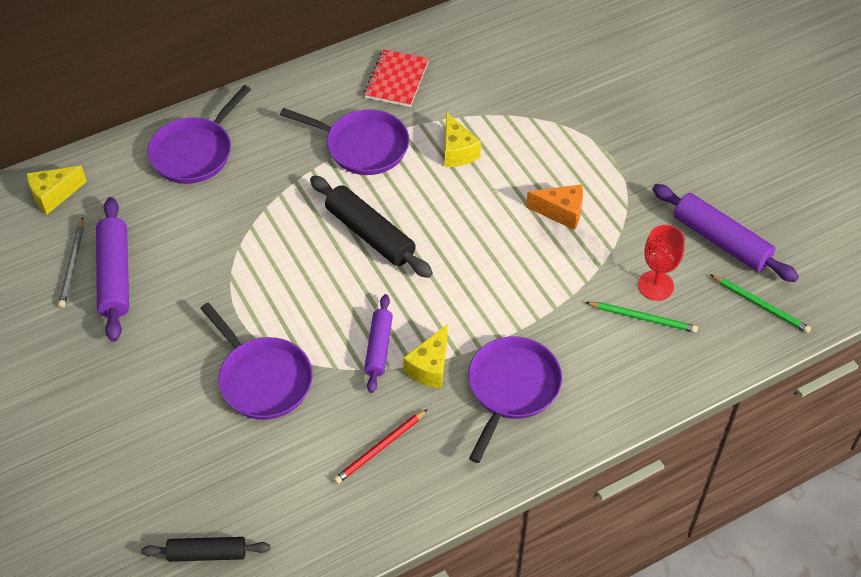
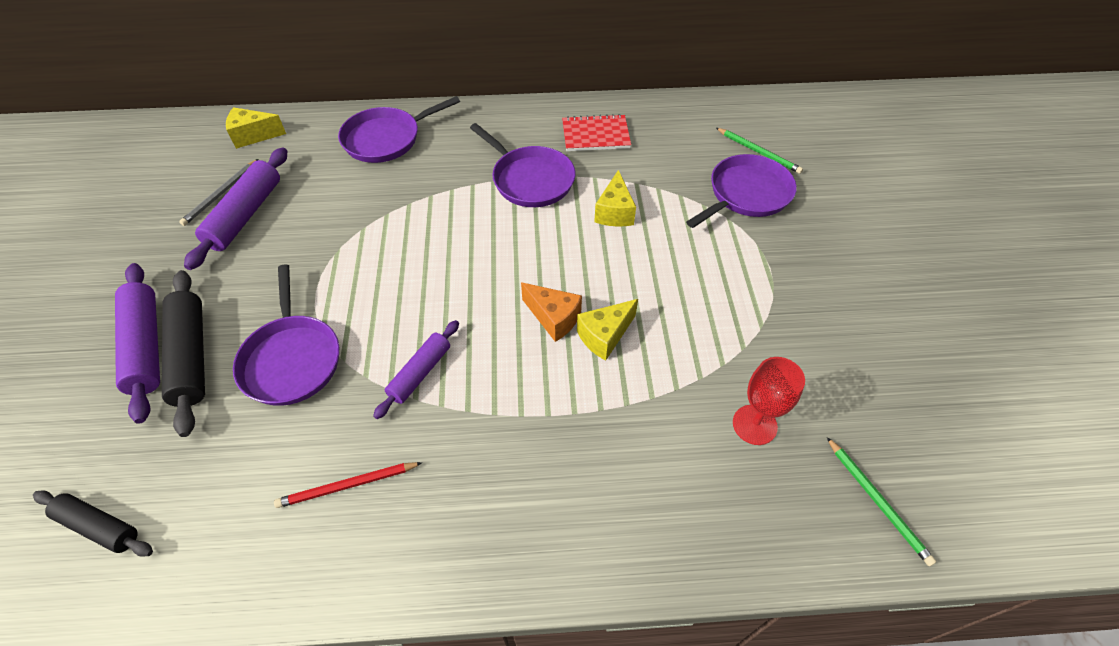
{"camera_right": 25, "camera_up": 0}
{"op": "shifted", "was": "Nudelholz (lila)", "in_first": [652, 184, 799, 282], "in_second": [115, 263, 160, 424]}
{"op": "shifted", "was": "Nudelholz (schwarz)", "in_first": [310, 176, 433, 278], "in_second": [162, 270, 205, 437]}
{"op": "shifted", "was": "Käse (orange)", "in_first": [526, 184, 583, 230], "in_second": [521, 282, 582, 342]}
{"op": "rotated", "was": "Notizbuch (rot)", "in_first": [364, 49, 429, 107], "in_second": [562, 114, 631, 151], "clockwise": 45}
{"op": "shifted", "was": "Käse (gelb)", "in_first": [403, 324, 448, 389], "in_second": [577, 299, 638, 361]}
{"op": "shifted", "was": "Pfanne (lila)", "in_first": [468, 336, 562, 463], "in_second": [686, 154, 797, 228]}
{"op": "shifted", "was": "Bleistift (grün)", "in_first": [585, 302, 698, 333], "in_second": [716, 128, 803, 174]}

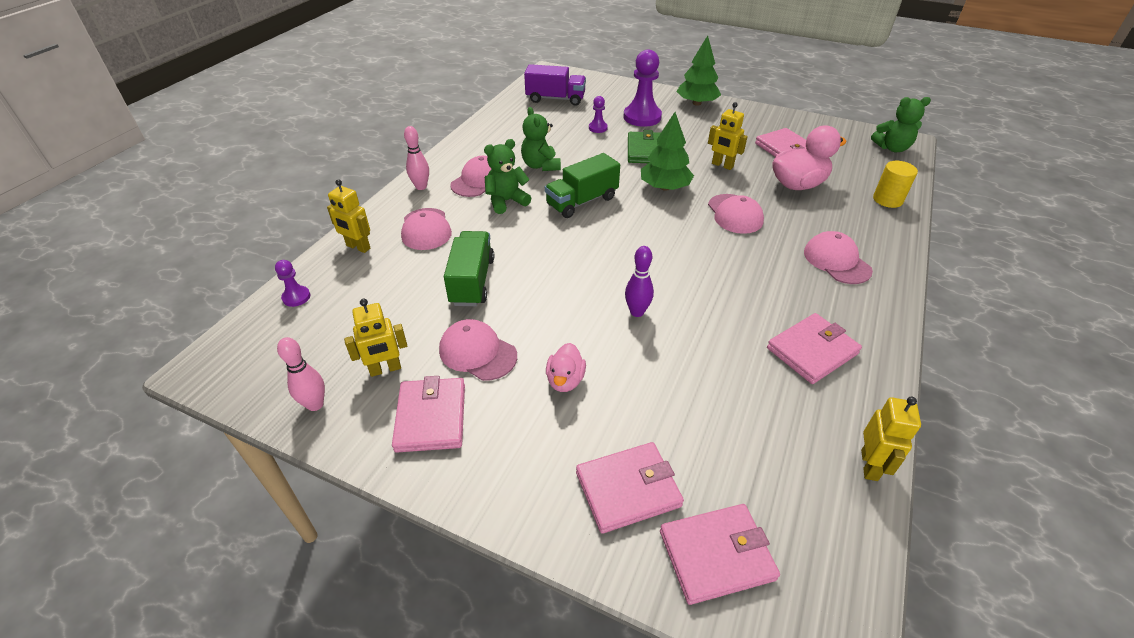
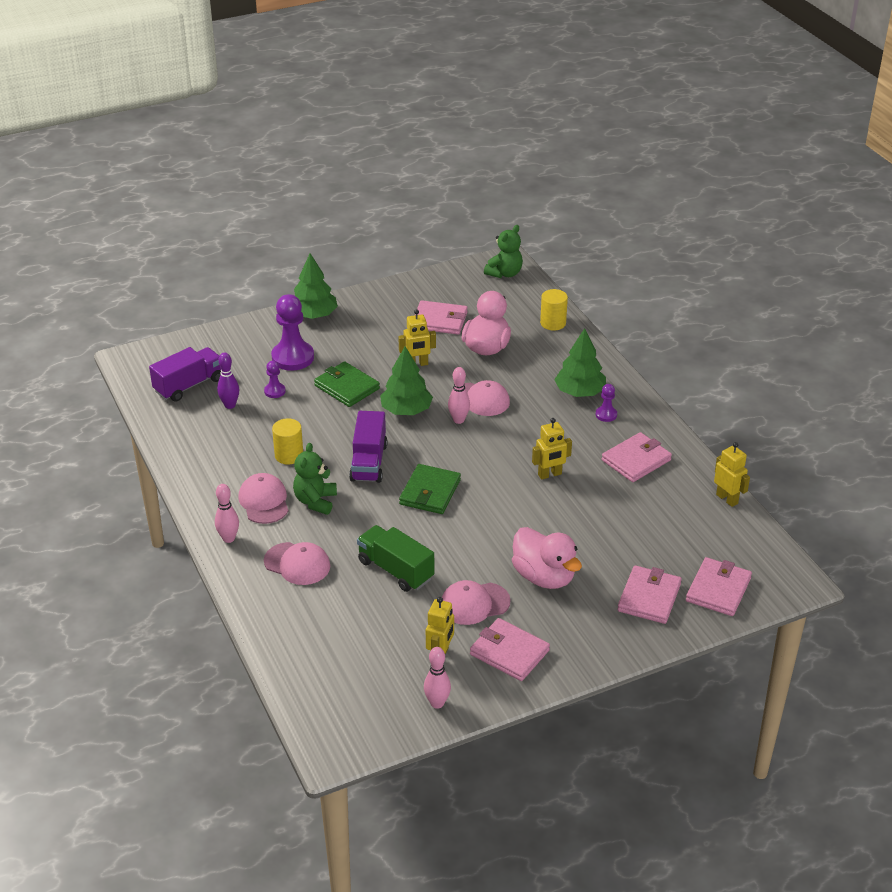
{"camera_right": -50, "camera_up": -5}
{"op": "shifted", "was": "Bowlingkegel (lila)", "in_first": [625, 246, 654, 317], "in_second": [217, 352, 239, 409]}
{"op": "swapped", "was": "Teddybär (grün)", "now": "Vollzylinder (gelb)", "in_first": [521, 107, 561, 171], "in_second": [272, 418, 303, 465]}
{"op": "repainted", "was": "Lastwagen (grün)", "now": "Lastwagen (lila)", "in_first": [545, 153, 620, 218], "in_second": [349, 411, 387, 483]}
{"op": "new", "now": "Geldbörse (grün)", "in_second": [399, 464, 461, 514]}
{"op": "new", "now": "Bowlingkegel (rosa)", "in_second": [448, 367, 470, 424]}
{"op": "scaled", "was": "Ente (rosa)", "in_first": [546, 343, 586, 392], "in_second": [512, 527, 582, 589], "ratio": 1.79}
{"op": "shifted", "was": "Roboter (gelb)", "in_first": [327, 179, 370, 253], "in_second": [532, 418, 572, 480]}
{"op": "swapped", "was": "Kappe (rosa)", "now": "Baum (grün)", "in_first": [804, 231, 873, 284], "in_second": [554, 328, 606, 397]}
{"op": "shifted", "was": "Bauer (lila)", "in_first": [275, 260, 310, 307], "in_second": [596, 384, 617, 422]}
{"op": "rotated", "was": "Geldbörse (rosa)", "in_first": [767, 313, 862, 384], "in_second": [602, 432, 672, 482], "clockwise": 45}

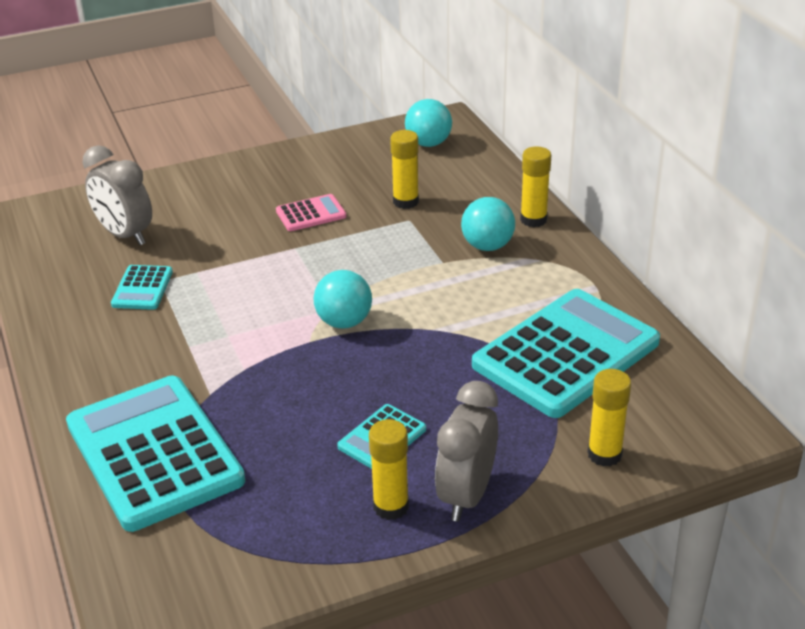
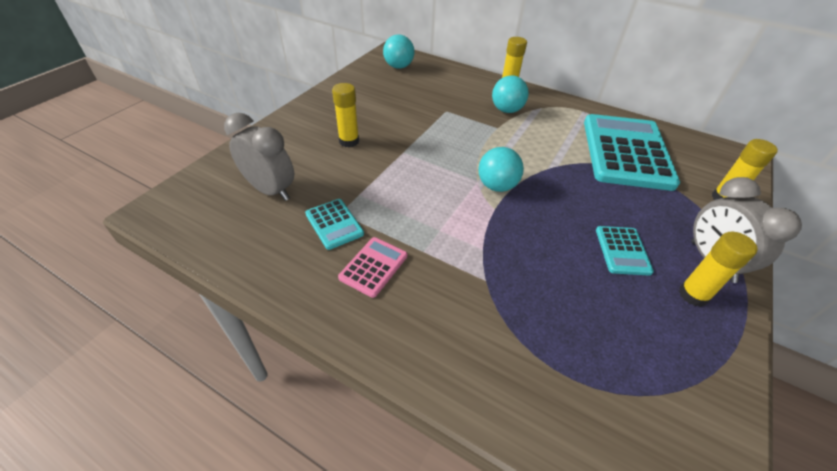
{"camera_right": -40, "camera_up": 10}
{"op": "rotated", "was": "Wecker (grau)", "in_first": [82, 145, 152, 245], "in_second": [224, 113, 294, 201], "clockwise": -150}
{"op": "shifted", "was": "Klebestift (gelb)", "in_first": [390, 130, 419, 209], "in_second": [332, 83, 359, 147]}
{"op": "shifted", "was": "Taschenrechner (rosa)", "in_first": [276, 194, 346, 231], "in_second": [338, 237, 407, 298]}
{"op": "gone", "was": "Taschenrechner (türkis)", "in_first": [66, 376, 245, 532]}

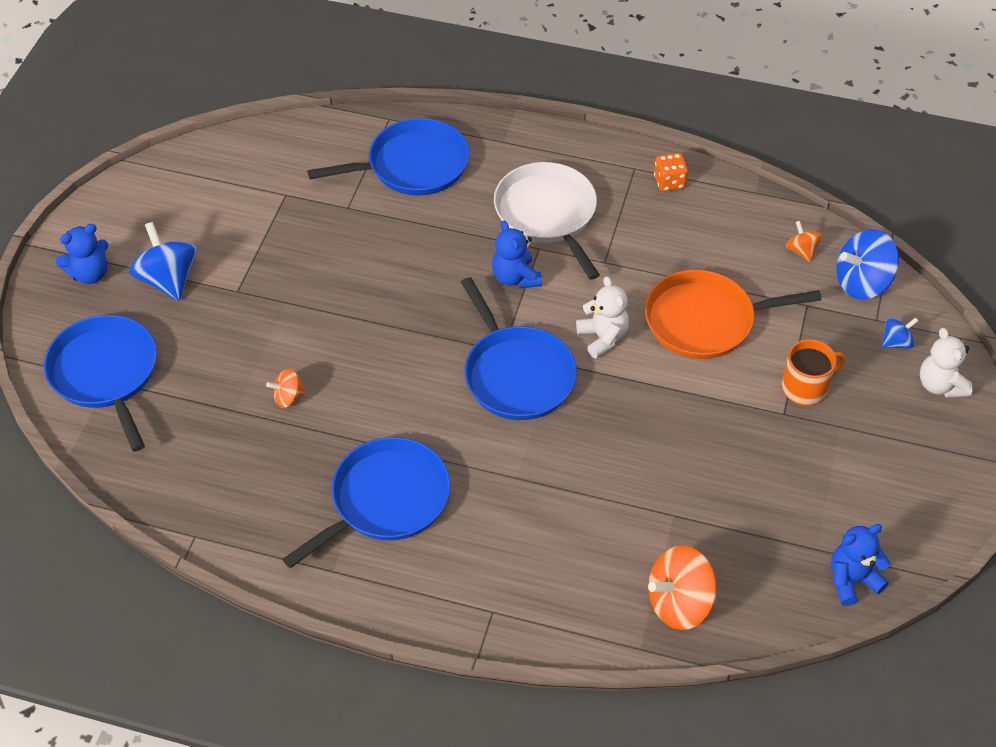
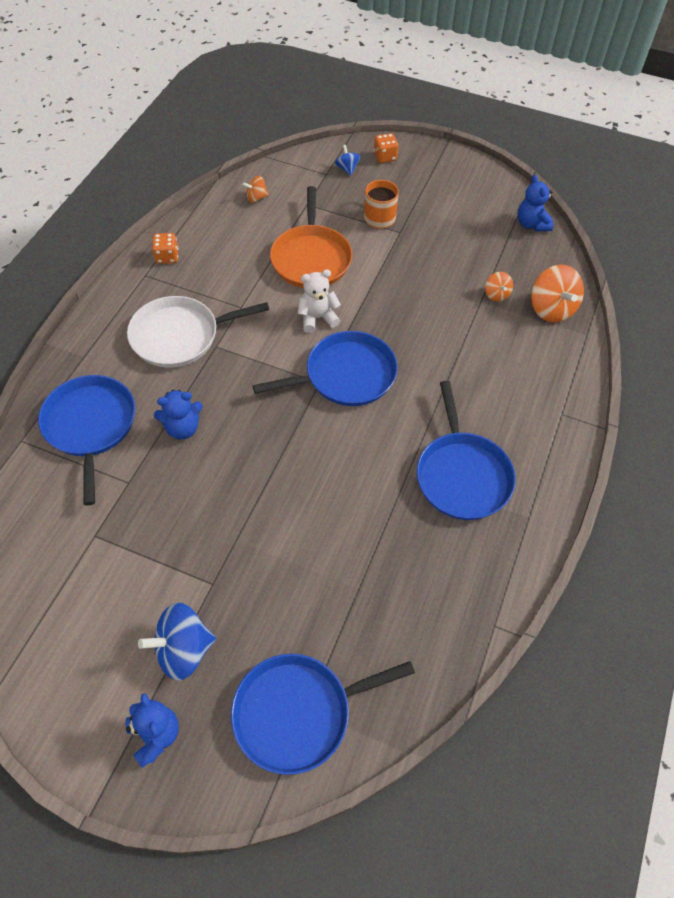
{"camera_right": -85, "camera_up": 5}
{"op": "shifted", "was": "Teddybär (blau)", "in_first": [492, 221, 542, 289], "in_second": [154, 389, 203, 440]}
{"op": "swapped", "was": "Teddybär (weiß)", "now": "Spielwürfel (orange)", "in_first": [920, 328, 973, 398], "in_second": [374, 133, 398, 163]}
{"op": "rotated", "was": "Pfanne (blau)", "in_first": [282, 437, 451, 568], "in_second": [416, 381, 516, 520], "clockwise": -150}
{"op": "shifted", "was": "Kreisel (orange)", "in_first": [266, 369, 306, 408], "in_second": [485, 272, 513, 302]}
{"op": "gone", "was": "Kreisel (blau)", "in_first": [836, 229, 899, 300]}

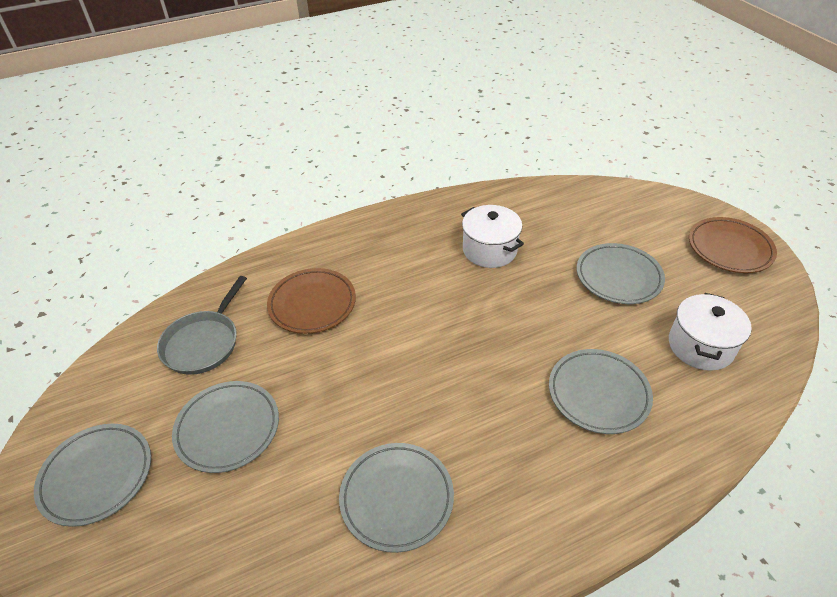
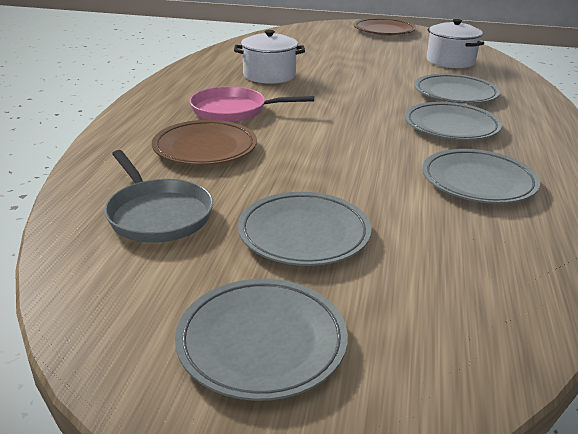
{"camera_right": -55, "camera_up": -15}
{"op": "new", "now": "Pfanne (rosa)", "in_second": [189, 86, 314, 122]}
{"op": "shifted", "was": "Teller (grau)", "in_first": [577, 243, 665, 304], "in_second": [405, 102, 502, 140]}

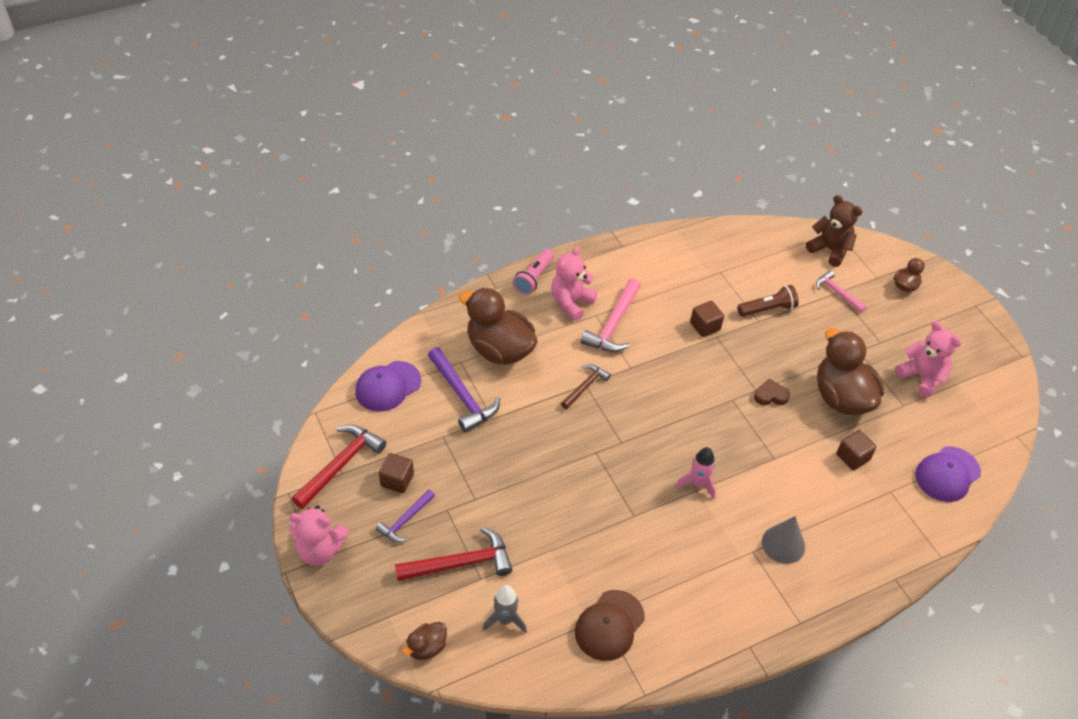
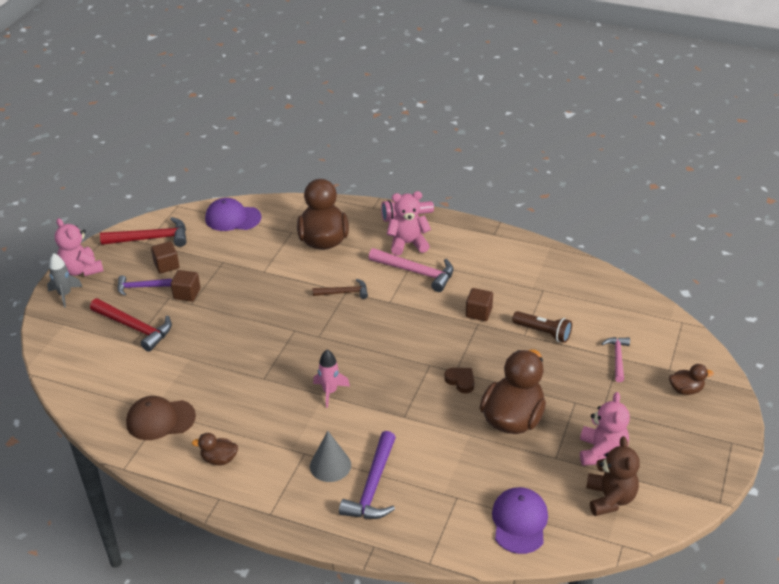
{"camera_right": 50, "camera_up": -10}
{"op": "shifted", "was": "Rakete (grau)", "in_first": [483, 585, 527, 633], "in_second": [47, 253, 82, 308]}
{"op": "shifted", "was": "Kubus (braun)", "in_first": [836, 430, 876, 471], "in_second": [171, 270, 200, 302]}
{"op": "shifted", "was": "Ente (braun)", "in_first": [402, 622, 447, 660], "in_second": [192, 433, 238, 465]}
{"op": "shifted", "was": "Hammer (lila)", "in_first": [428, 347, 500, 432], "in_second": [339, 431, 396, 519]}
{"op": "rotated", "was": "Hammer (rosa)", "in_first": [580, 278, 641, 352], "in_second": [369, 248, 454, 292], "clockwise": -135}
{"op": "rotated", "was": "Kappe (lila)", "in_first": [916, 446, 981, 502], "in_second": [492, 487, 548, 554], "clockwise": 90}
{"op": "shifted", "was": "Teddybär (braun)", "in_first": [806, 195, 862, 267], "in_second": [586, 436, 640, 516]}

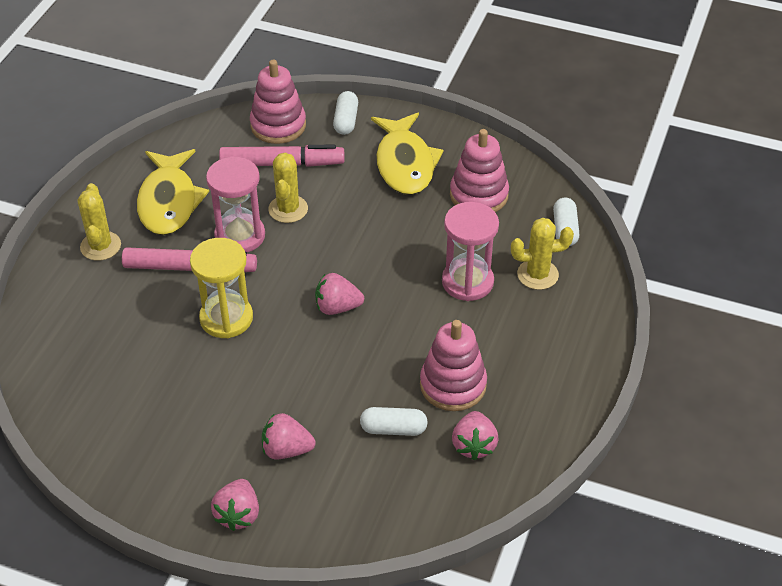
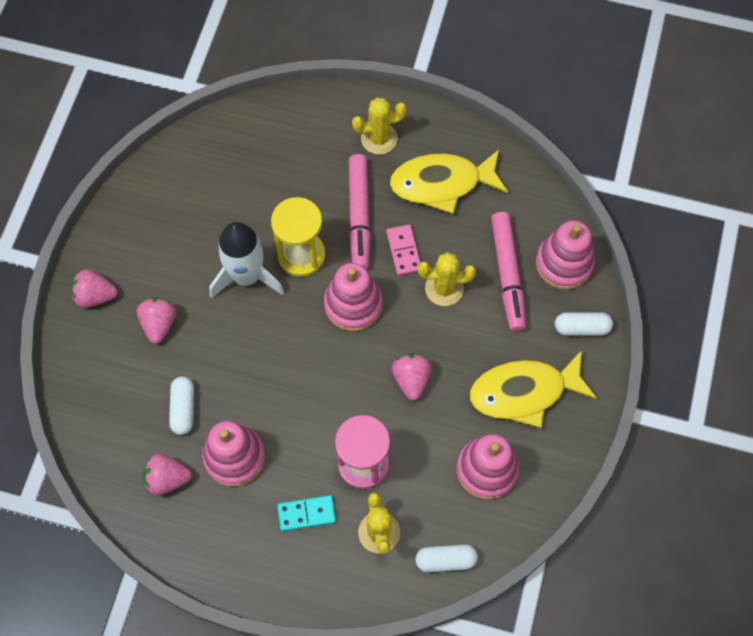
{"camera_right": 85, "camera_up": 20}
{"op": "new", "now": "Rakete (weiß)", "in_second": [209, 222, 284, 299]}
{"op": "new", "now": "Dominostein (türkis)", "in_second": [277, 495, 336, 531]}
{"op": "new", "now": "Stapelspielzeug (rosa)", "in_second": [324, 263, 383, 331]}
{"op": "swapped", "was": "Sanduhr (rosa)", "now": "Dominostein (rosa)", "in_first": [206, 156, 265, 253], "in_second": [386, 224, 420, 276]}
{"op": "shifted", "was": "Erdbeere (rosa)", "in_first": [315, 273, 364, 315], "in_second": [392, 353, 432, 400]}

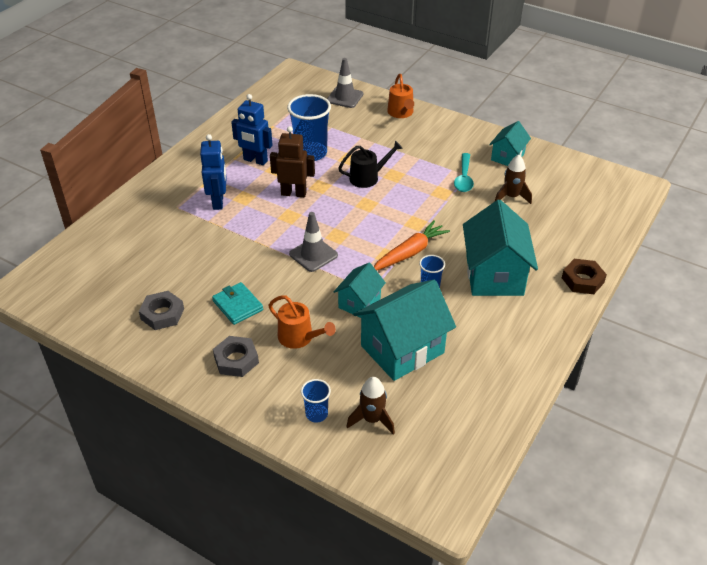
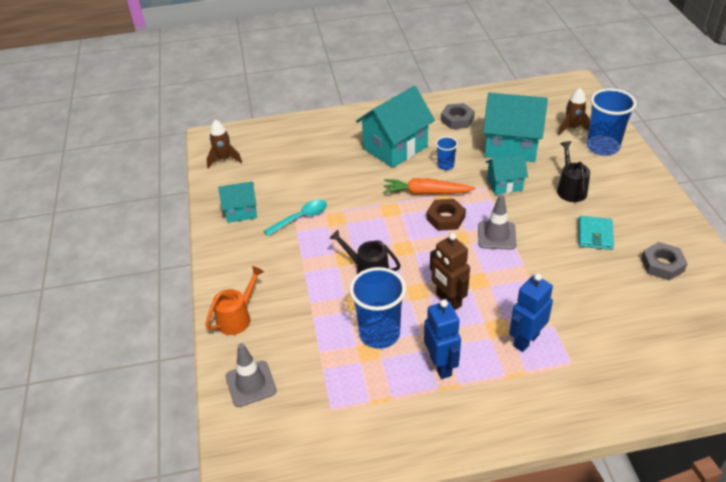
{"camera_right": -130, "camera_up": 0}
{"op": "shifted", "was": "Rakete (braun)", "in_first": [495, 155, 532, 204], "in_second": [207, 120, 242, 168]}
{"op": "shifted", "was": "Sechskantmutter (braun)", "in_first": [562, 259, 607, 294], "in_second": [426, 199, 466, 231]}
{"op": "shifted", "was": "Sechskantmutter (grau)", "in_first": [213, 336, 259, 377], "in_second": [441, 103, 475, 129]}
{"op": "repainted", "was": "Gießkanne (orange)", "now": "Gießkanne (schwarz)", "in_first": [268, 296, 336, 349], "in_second": [557, 141, 590, 202]}
{"op": "scaled", "was": "Becher (blau)", "in_first": [301, 379, 331, 422], "in_second": [587, 88, 637, 156], "ratio": 1.97}

